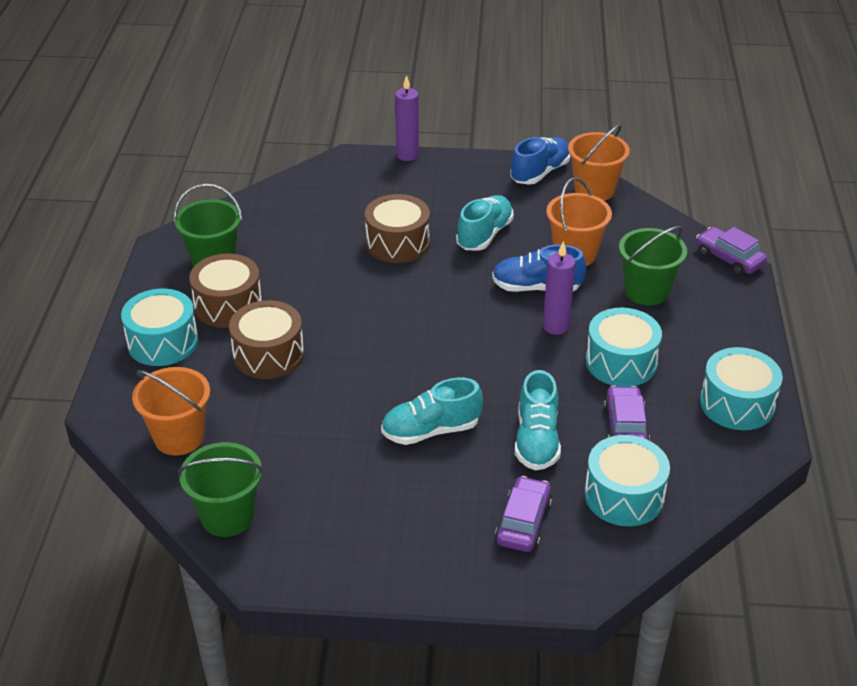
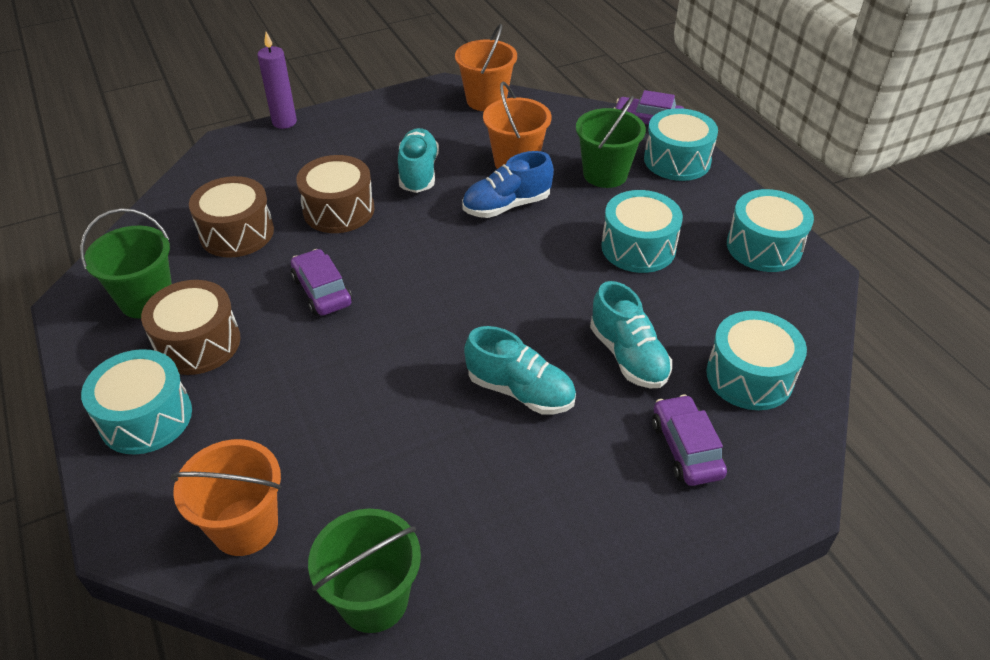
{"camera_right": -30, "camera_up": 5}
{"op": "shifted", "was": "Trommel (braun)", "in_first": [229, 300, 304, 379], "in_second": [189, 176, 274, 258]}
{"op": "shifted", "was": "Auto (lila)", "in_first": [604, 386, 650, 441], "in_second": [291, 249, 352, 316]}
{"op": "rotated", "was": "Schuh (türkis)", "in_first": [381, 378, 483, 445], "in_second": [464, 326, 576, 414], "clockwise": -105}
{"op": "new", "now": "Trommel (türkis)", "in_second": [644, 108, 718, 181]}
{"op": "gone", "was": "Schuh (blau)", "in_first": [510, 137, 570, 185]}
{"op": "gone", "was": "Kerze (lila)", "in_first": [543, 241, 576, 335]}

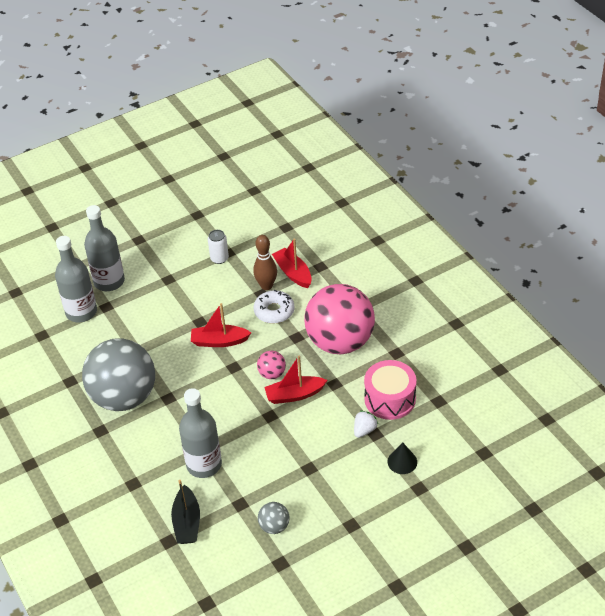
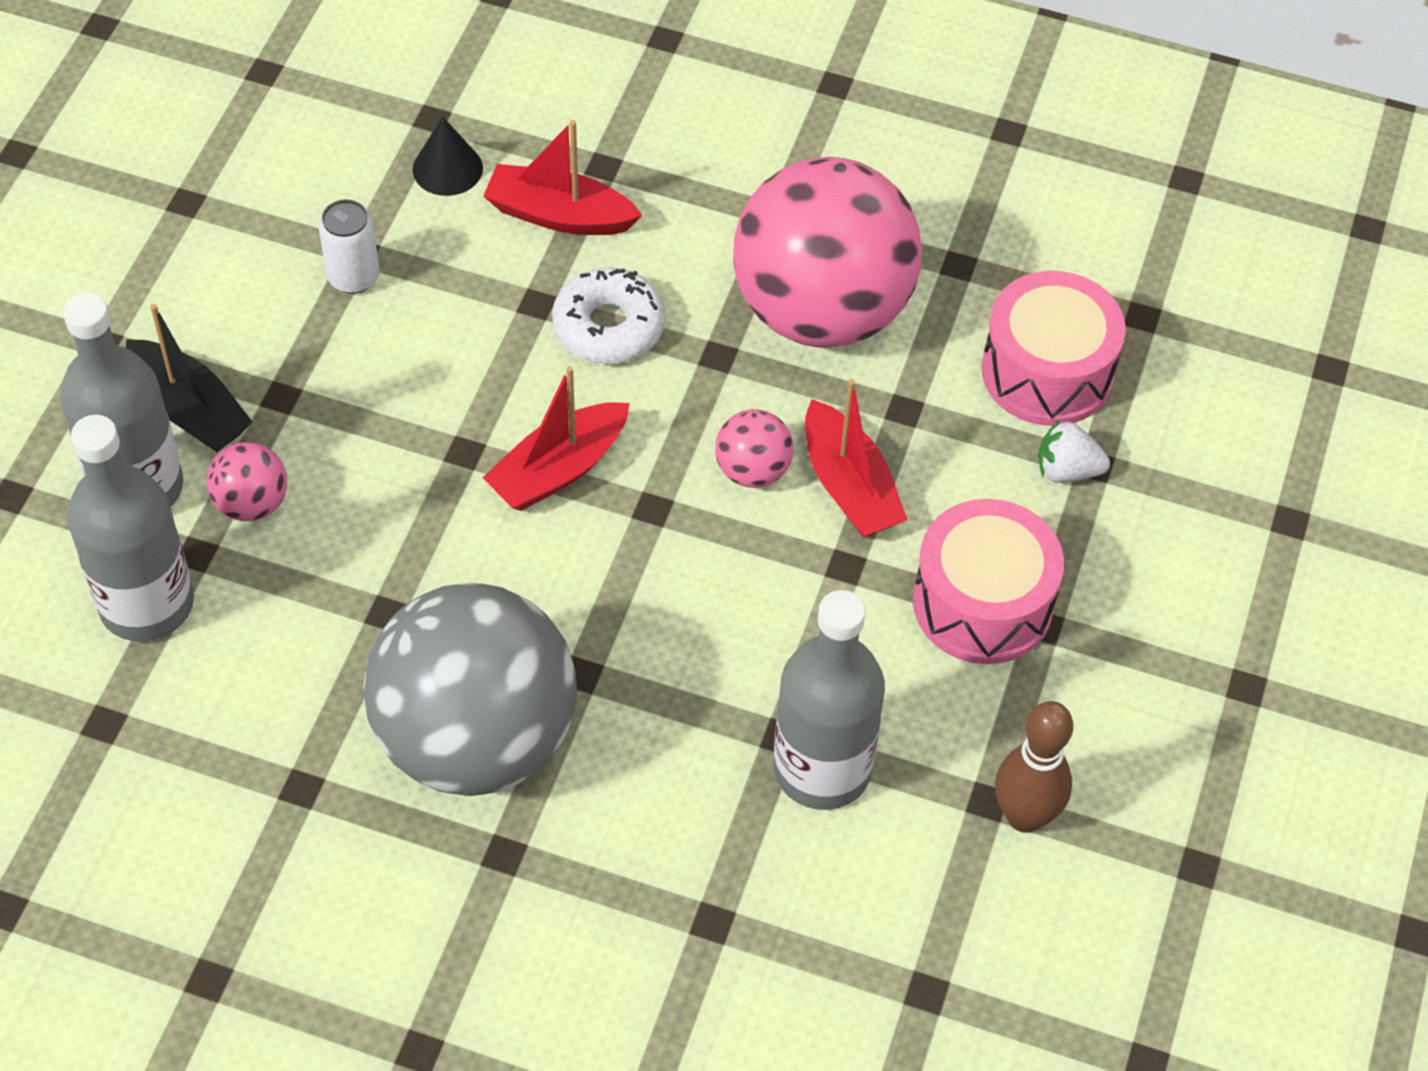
{"camera_right": -45, "camera_up": 10}
{"op": "shifted", "was": "Boot (schwarz)", "in_first": [171, 480, 200, 544], "in_second": [126, 304, 252, 452]}
{"op": "new", "now": "Ball (rosa)", "in_second": [206, 442, 287, 521]}
{"op": "shifted", "was": "Kegel (schwarz)", "in_first": [388, 443, 417, 474], "in_second": [413, 117, 483, 196]}
{"op": "rotated", "was": "Boot (rot)", "in_first": [264, 356, 328, 404], "in_second": [805, 379, 907, 537], "clockwise": -60}
{"op": "new", "now": "Trommel (rosa)", "in_second": [913, 499, 1064, 664]}
{"op": "shifted", "was": "Bowlingkegel (braun)", "in_first": [253, 235, 277, 290], "in_second": [995, 701, 1073, 833]}
{"op": "rotated", "was": "Erdbeere (weiß)", "in_first": [354, 410, 378, 438], "in_second": [1038, 419, 1110, 483], "clockwise": -75}
{"op": "gone", "was": "Ball (grau)", "in_first": [258, 502, 290, 534]}

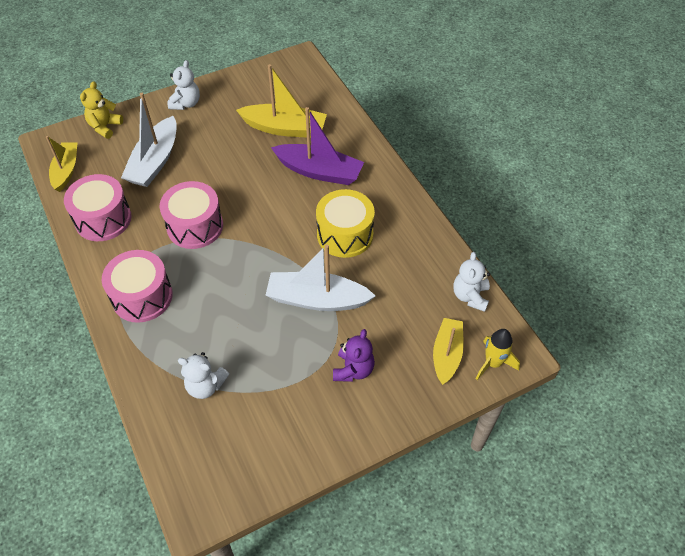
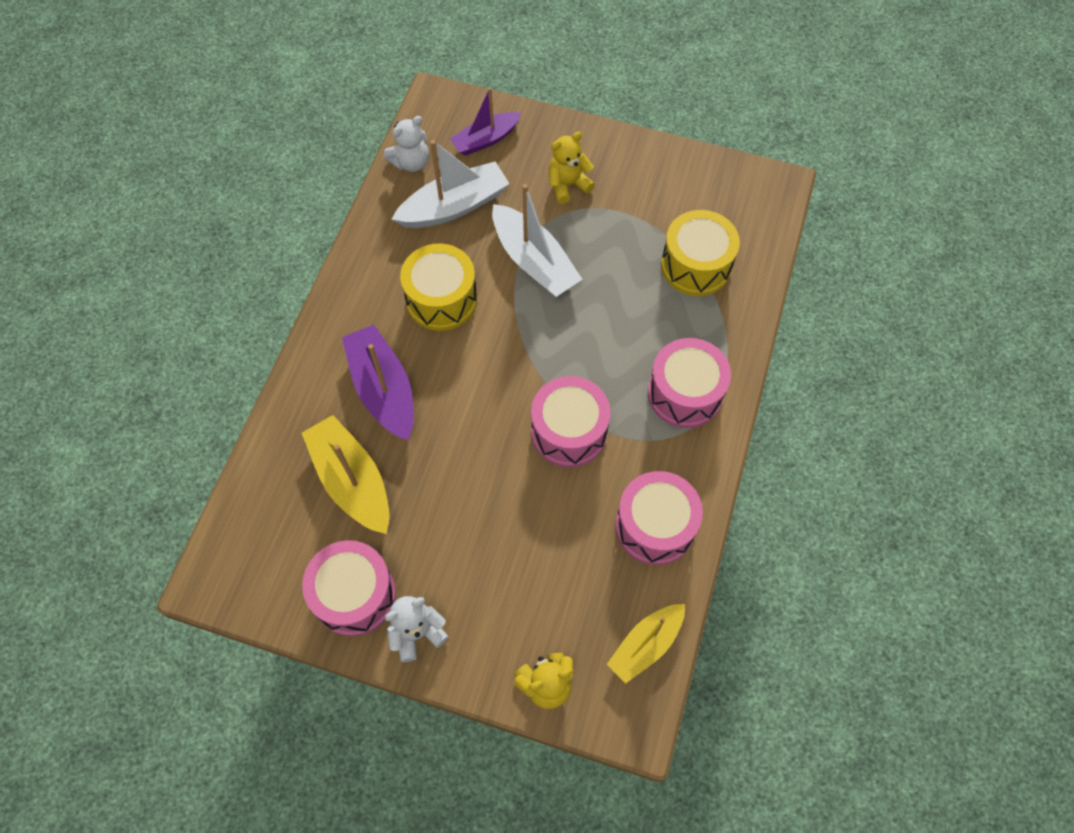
{"camera_right": -135, "camera_up": 10}
{"op": "new", "now": "Trommel (rosa)", "in_second": [302, 540, 396, 636]}
{"op": "shifted", "was": "Boot (weiß)", "in_first": [121, 93, 177, 187], "in_second": [391, 140, 510, 228]}
{"op": "repainted", "was": "Boot (gelb)", "now": "Boot (lila)", "in_first": [433, 318, 464, 385], "in_second": [450, 87, 522, 156]}
{"op": "repainted", "was": "Teddybär (lila)", "now": "Teddybär (gelb)", "in_first": [333, 329, 375, 382], "in_second": [549, 132, 595, 204]}
{"op": "swapped", "was": "Teddybär (weiß)", "now": "Trommel (gelb)", "in_first": [178, 352, 229, 399], "in_second": [661, 210, 740, 296]}
{"op": "gone", "was": "Rakete (gelb)", "in_first": [476, 329, 520, 380]}

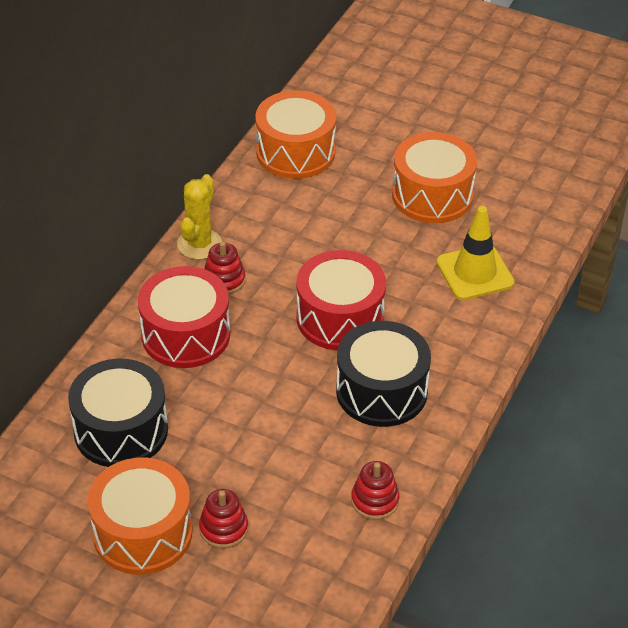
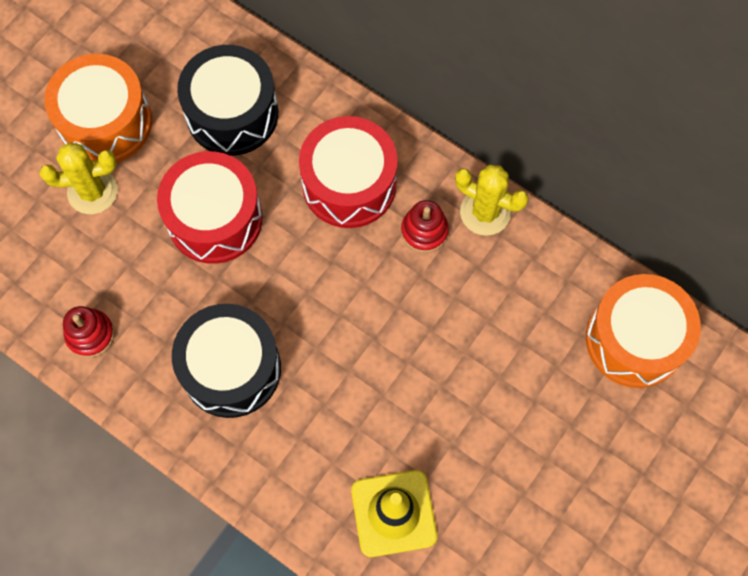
{"camera_right": 100, "camera_up": 25}
{"op": "swapped", "was": "Stapelspielzeug (rot)", "now": "Kaktus (gelb)", "in_first": [199, 489, 248, 549], "in_second": [40, 142, 118, 214]}
{"op": "shifted", "was": "Trommel (rot)", "in_first": [296, 250, 386, 350], "in_second": [157, 151, 263, 264]}
{"op": "gone", "was": "Trommel (orange)", "in_first": [392, 132, 477, 223]}

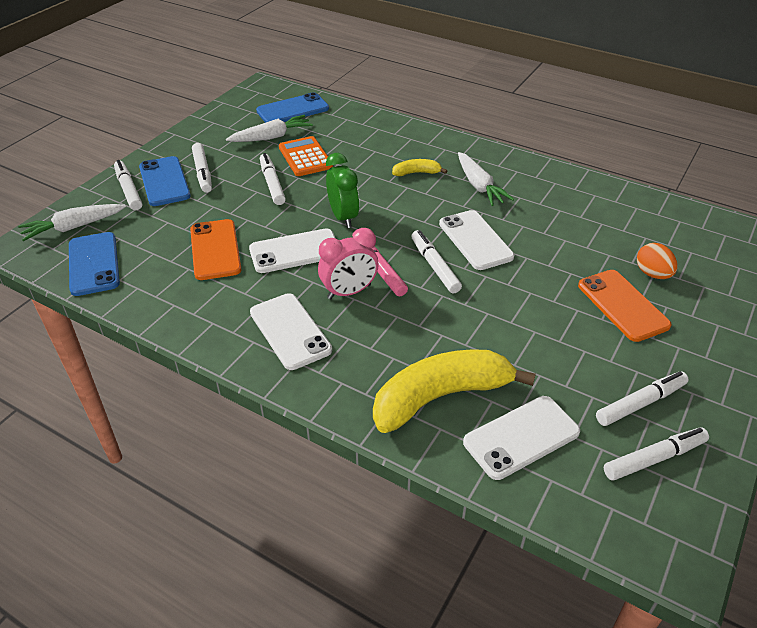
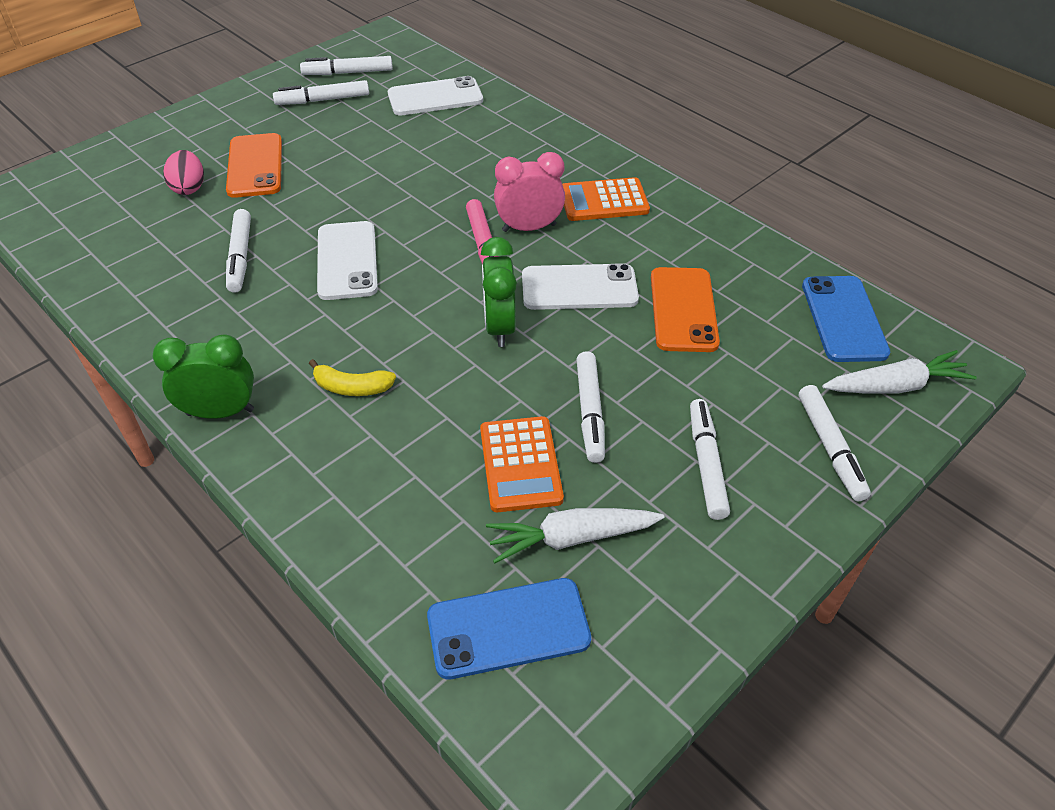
{"camera_right": -165, "camera_up": 5}
{"op": "new", "now": "Wecker (grün)", "in_second": [153, 334, 254, 419]}
{"op": "repainted", "was": "Ei (orange)", "now": "Ei (rosa)", "in_first": [637, 243, 678, 279], "in_second": [163, 150, 204, 195]}
{"op": "shifted", "was": "Filzstift (weiß)", "in_first": [411, 230, 462, 294], "in_second": [226, 209, 251, 293]}
{"op": "swapped", "was": "Handy (weiß)", "now": "Taschenrechner (orange)", "in_first": [250, 293, 332, 370], "in_second": [562, 177, 650, 221]}
{"op": "gone", "was": "Handy (blau)", "in_first": [139, 156, 191, 206]}
{"op": "gone", "was": "Banane (gelb)", "in_first": [373, 349, 536, 433]}
{"op": "gone", "was": "Karotte (weiß)", "in_first": [458, 152, 514, 206]}

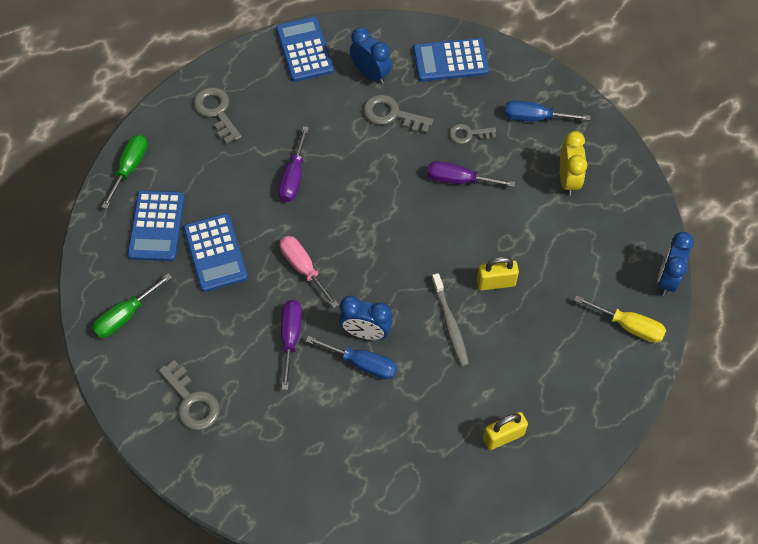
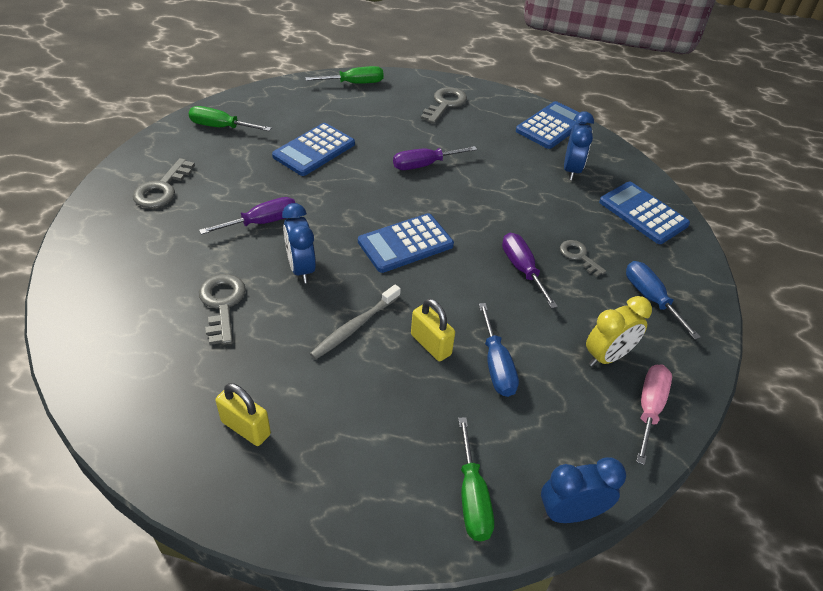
{"camera_right": 55, "camera_up": -15}
{"op": "shifted", "was": "Schlüssel (grau)", "in_first": [363, 95, 433, 133], "in_second": [199, 274, 246, 345]}
{"op": "shifted", "was": "Taschenrechner (blau)", "in_first": [127, 190, 185, 261], "in_second": [358, 213, 454, 273]}
{"op": "repainted", "was": "Schraubenzieher (gelb)", "now": "Schraubenzieher (grün)", "in_first": [574, 296, 666, 343], "in_second": [458, 417, 494, 541]}
{"op": "shifted", "was": "Schraubenzieher (blau)", "in_first": [306, 336, 397, 380], "in_second": [479, 303, 519, 397]}
{"op": "shifted", "was": "Schraubenzieher (rosa)", "in_first": [280, 236, 339, 308], "in_second": [636, 365, 672, 465]}

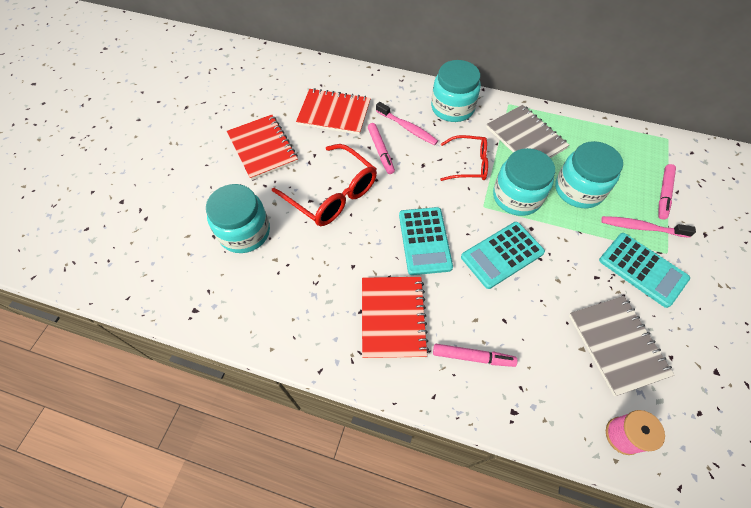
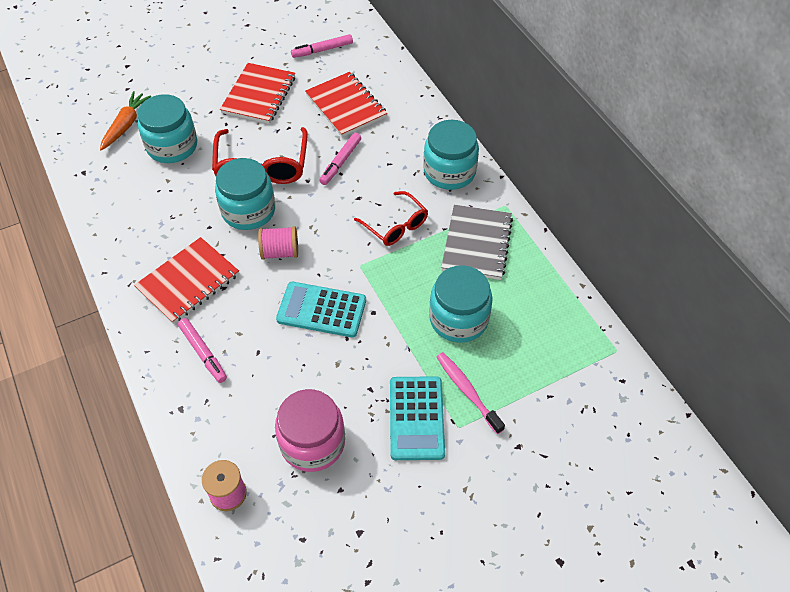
{"camera_right": 45, "camera_up": -5}
{"op": "new", "now": "Karotte (orange)", "in_second": [100, 91, 151, 151]}
{"op": "shifted", "was": "Einmachglas (türkis)", "in_first": [493, 148, 555, 216], "in_second": [215, 158, 275, 230]}
{"op": "swapped", "was": "Taschenrechner (türkis)", "now": "Garnrolle (rosa)", "in_first": [399, 207, 453, 275], "in_second": [258, 226, 298, 260]}
{"op": "swapped", "was": "Notizbuch (grau)", "now": "Einmachglas (rosa)", "in_first": [569, 296, 674, 396], "in_second": [275, 389, 345, 472]}
{"op": "shifted", "was": "Filzstift (rosa)", "in_first": [658, 164, 676, 219], "in_second": [291, 34, 353, 58]}
{"op": "gone", "was": "Zahnbürste (rosa)", "in_first": [376, 102, 438, 146]}

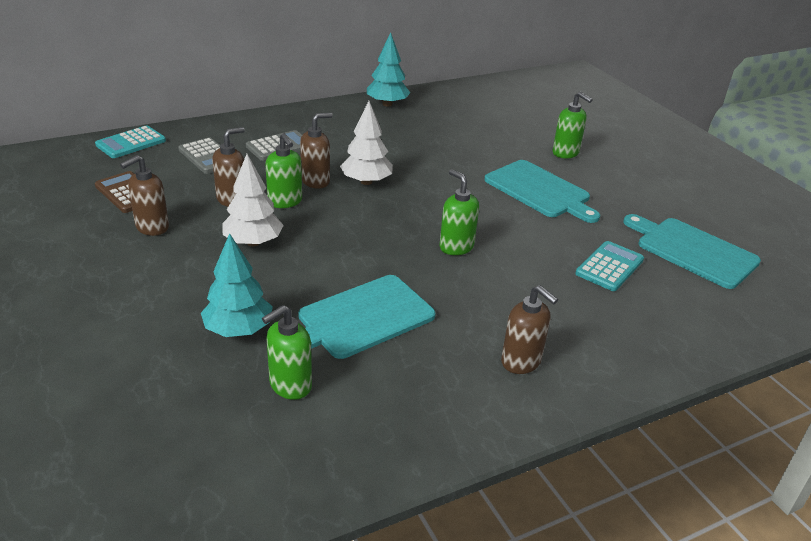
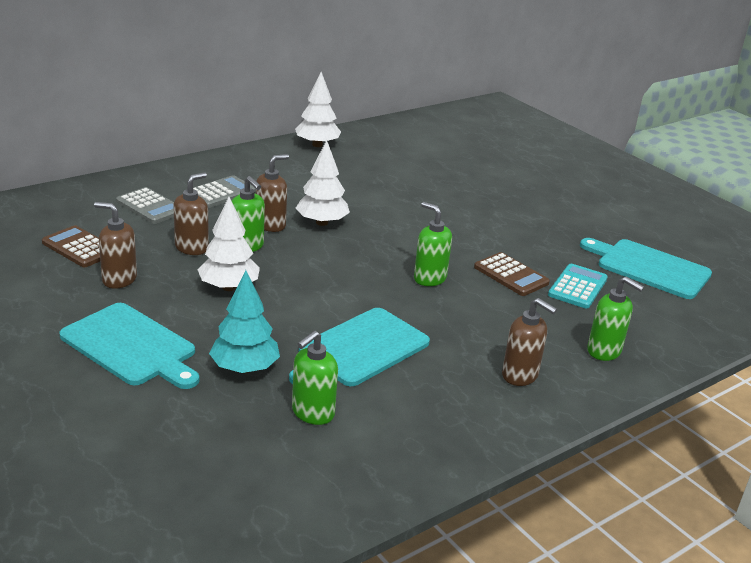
{"camera_right": -10, "camera_up": -5}
{"op": "shifted", "was": "Schneidebrett (türkis)", "in_first": [484, 160, 600, 223], "in_second": [59, 303, 199, 389]}
{"op": "rotated", "was": "Seifenspender (braun)", "in_first": [120, 155, 169, 236], "in_second": [94, 202, 137, 289], "clockwise": 75}
{"op": "repainted", "was": "Baum (türkis)", "now": "Baum (weiß)", "in_first": [367, 32, 410, 106], "in_second": [295, 72, 341, 147]}
{"op": "new", "now": "Taschenrechner (braun)", "in_second": [474, 252, 550, 296]}
{"op": "shifted", "was": "Seifenspender (grün)", "in_first": [553, 92, 593, 158], "in_second": [587, 276, 644, 361]}
{"op": "gone", "was": "Taschenrechner (türkis)", "in_first": [95, 125, 166, 158]}

